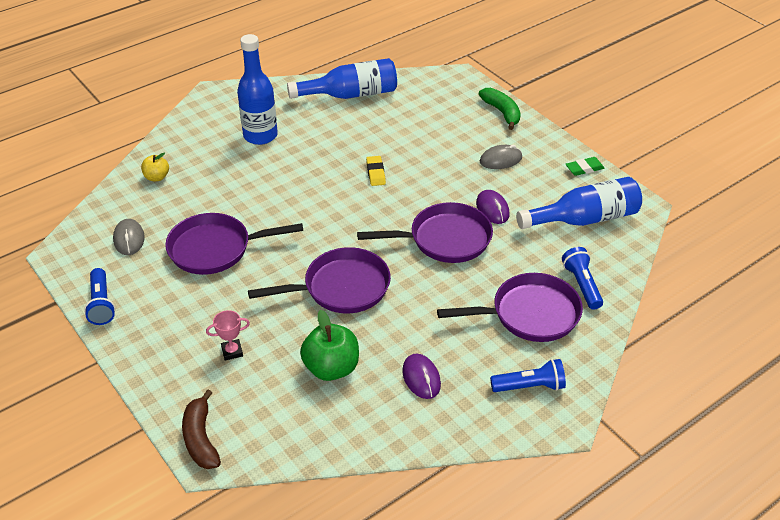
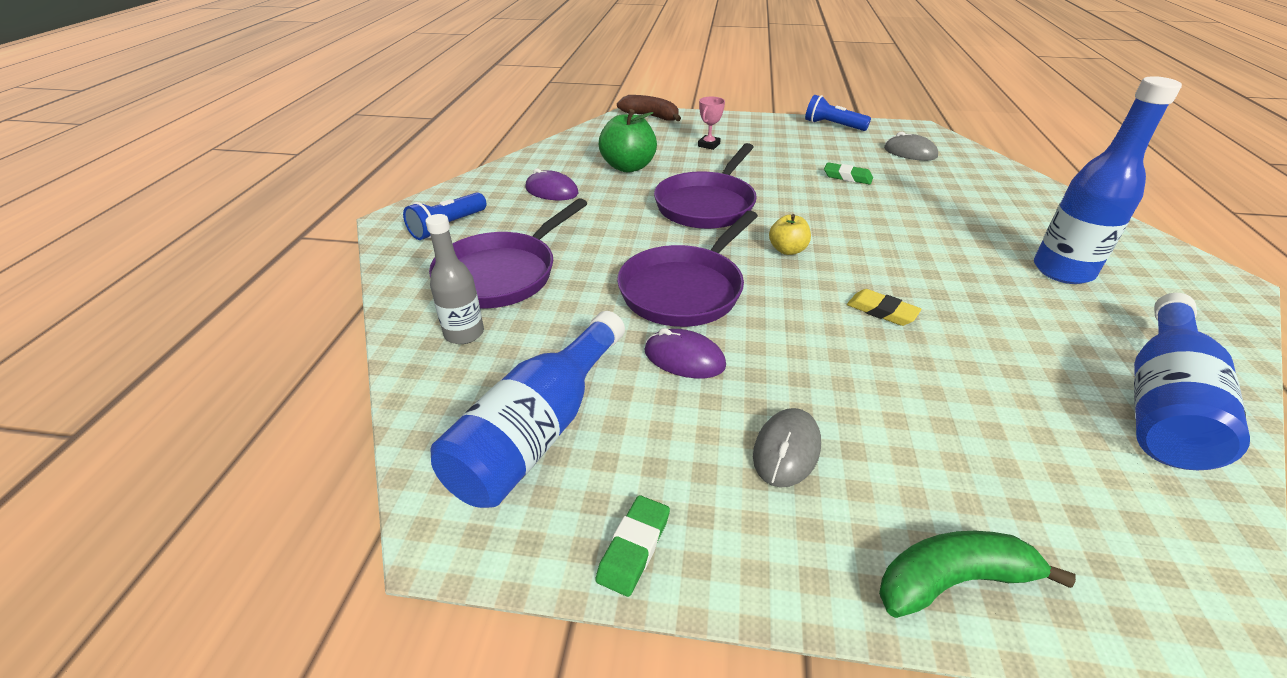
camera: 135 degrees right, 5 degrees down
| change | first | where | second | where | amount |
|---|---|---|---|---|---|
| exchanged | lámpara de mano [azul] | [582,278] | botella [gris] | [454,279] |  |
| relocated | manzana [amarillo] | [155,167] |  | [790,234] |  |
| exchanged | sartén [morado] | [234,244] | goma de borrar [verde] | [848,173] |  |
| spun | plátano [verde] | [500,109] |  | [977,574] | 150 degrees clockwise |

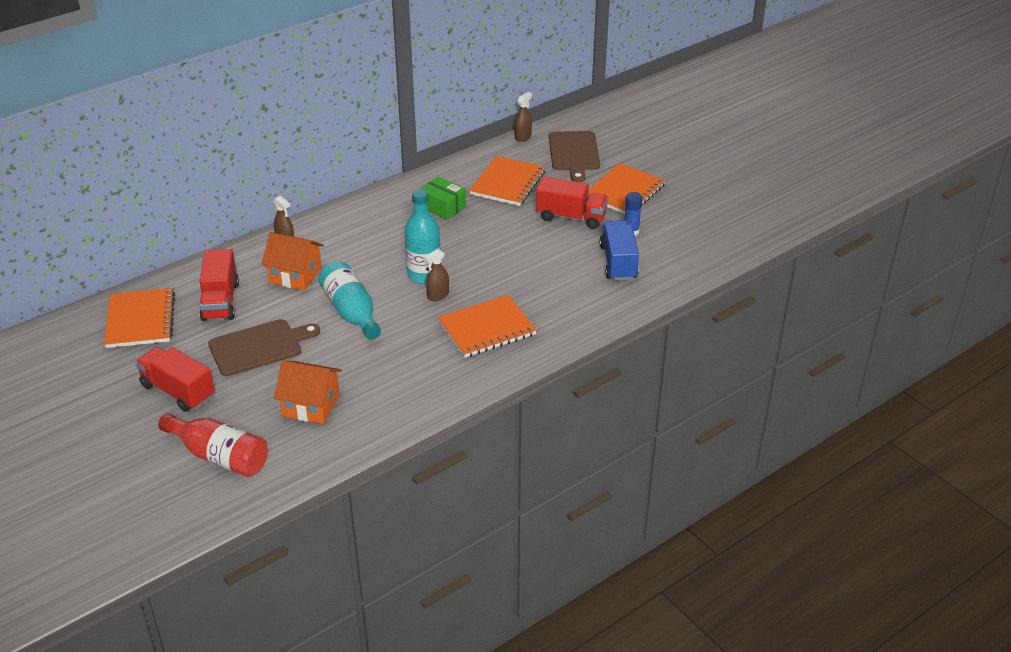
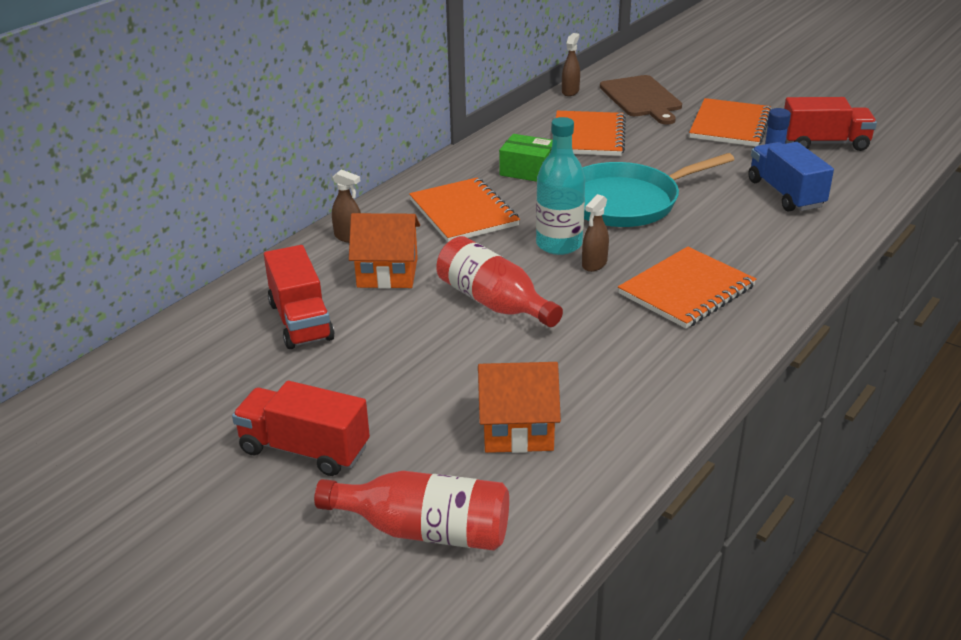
camera: 15 degrees left, 5 degrees down
| change | first | where | second | where | amount |
|---|---|---|---|---|---|
| relocated | cuaderno [naranja] | [139,318] |  | [464,209] |  |
| colour | botella [turquesa] | [350,300] | botella [rojo] | [499,281] |  |
| appeared |  |  | sartén [turquesa] | [658,190] |  |
| relocated | camión [rojo] | [572,202] |  | [830,124] |  |
| missing | tabla de cortar [marrón] | [264,347] |  |  |  |

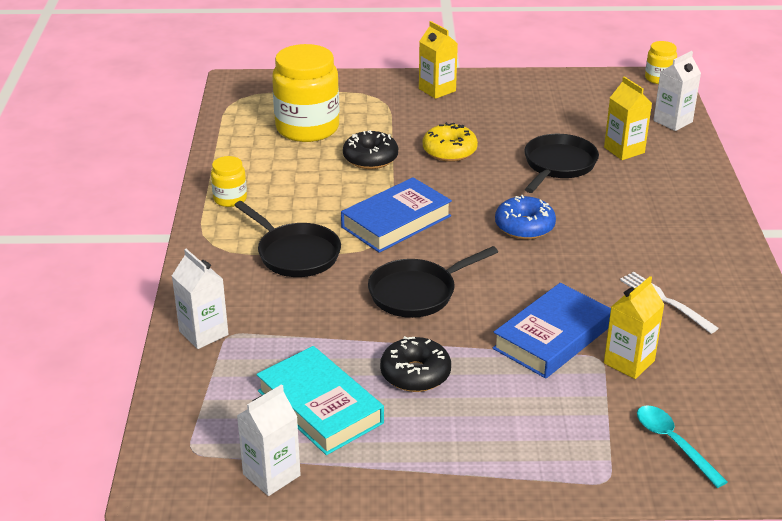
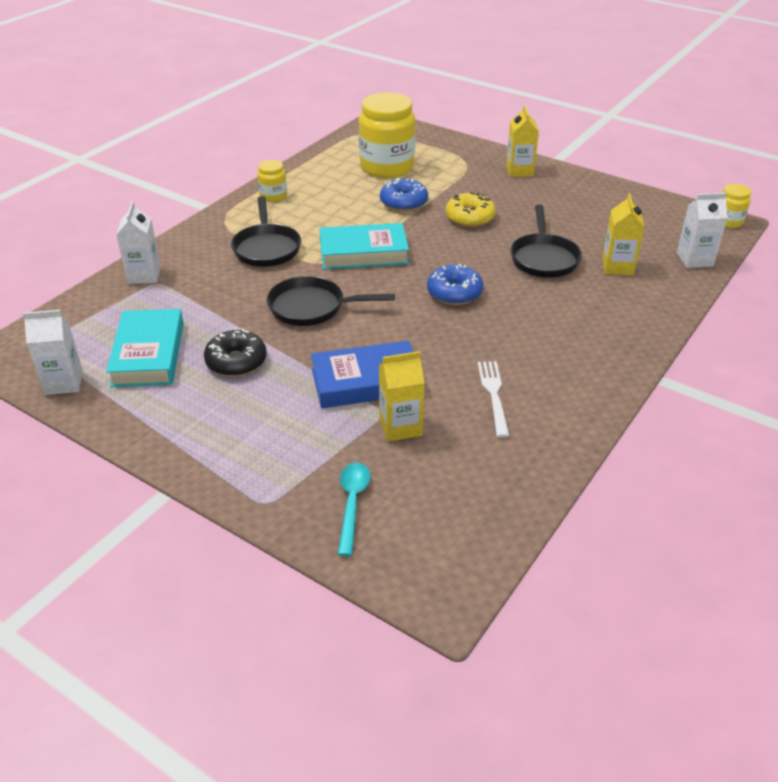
camera: 35 degrees right, 5 degrees up
| change | first | where | second | where | amount |
|---|---|---|---|---|---|
| colour | libro [azul] | [396,215] | libro [turquesa] | [364,246] |  |
| colour | rosquilla [negro] | [370,149] | rosquilla [azul] | [404,195] |  |
| spun | sartén [negro] | [561,163] |  | [546,241] | 120 degrees clockwise |

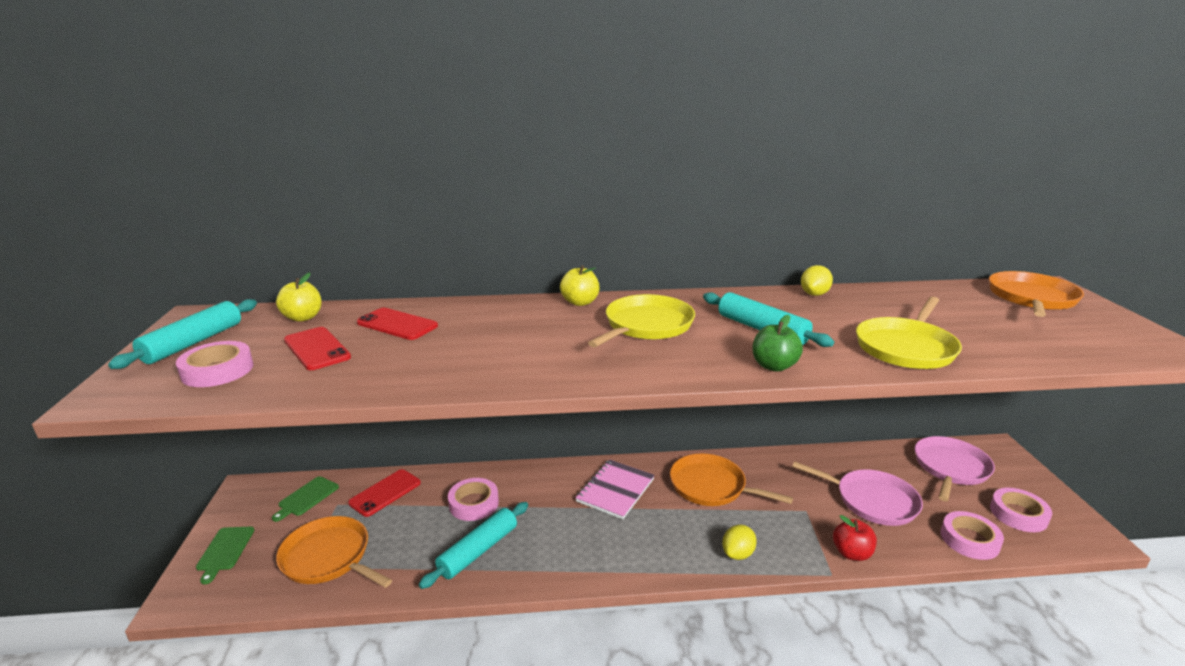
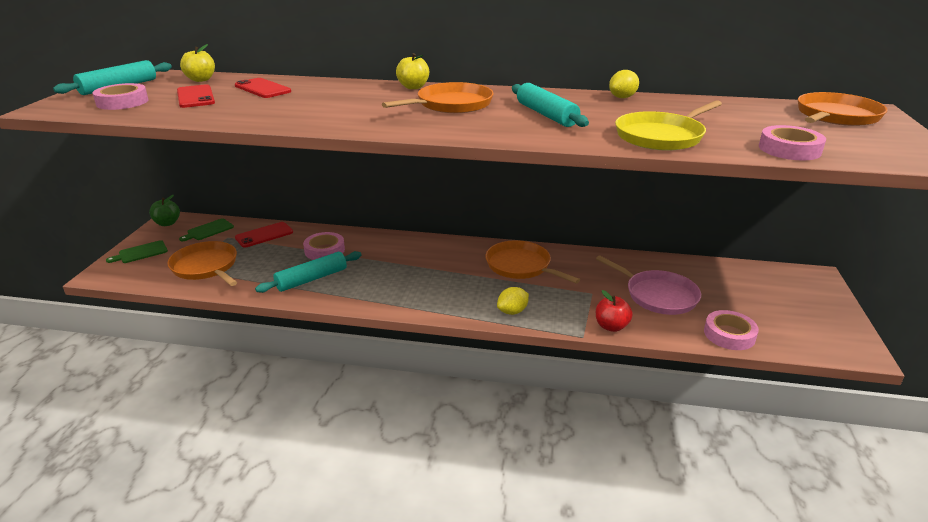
camera: 15 degrees right, 5 degrees up
| change | first | where | second | where | amount |
|---|---|---|---|---|---|
| spun | tabla de cortar [verde] | [225,555] |  | [137,251] | 45 degrees clockwise |
| relocated | manzana [verde] | [777,343] |  | [164,210] |  |
| colour | sartén [amarillo] | [641,320] | sartén [naranja] | [438,97] |  |
| relocated | cinta adhesiva [rosa] | [1021,510] |  | [792,143] |  |
| missing | cuaderno [rosa] | [615,489] |  |  |  |
| missing | sartén [rosa] | [955,468] |  |  |  |

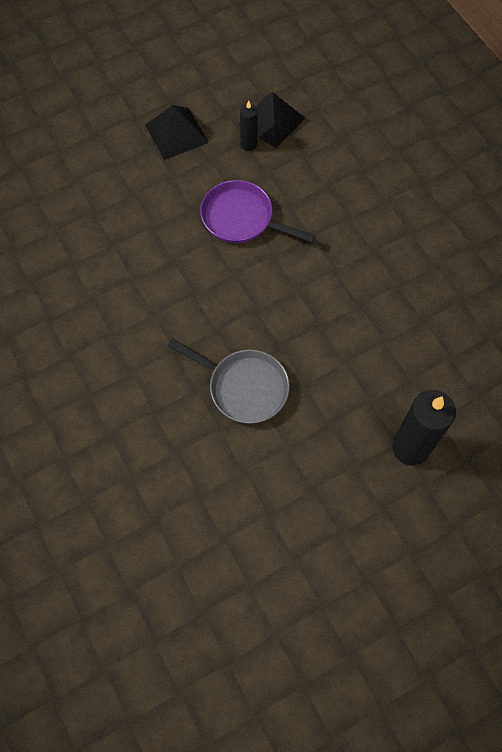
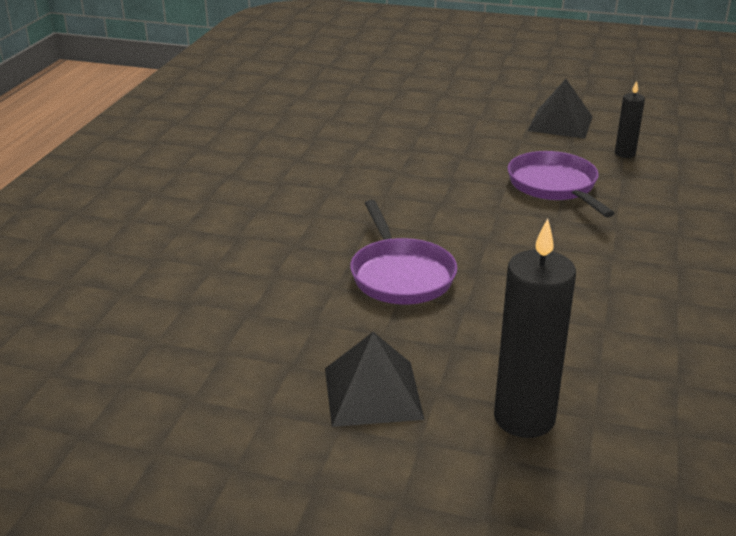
camera: 45 degrees right, 35 degrees down
| change | first | where | second | where | amount |
|---|---|---|---|---|---|
| relocated | pirámide [negro] | [271,120] |  | [375,379] |  |
| colour | sartén [gris] | [229,381] | sartén [morado] | [403,252] |  |

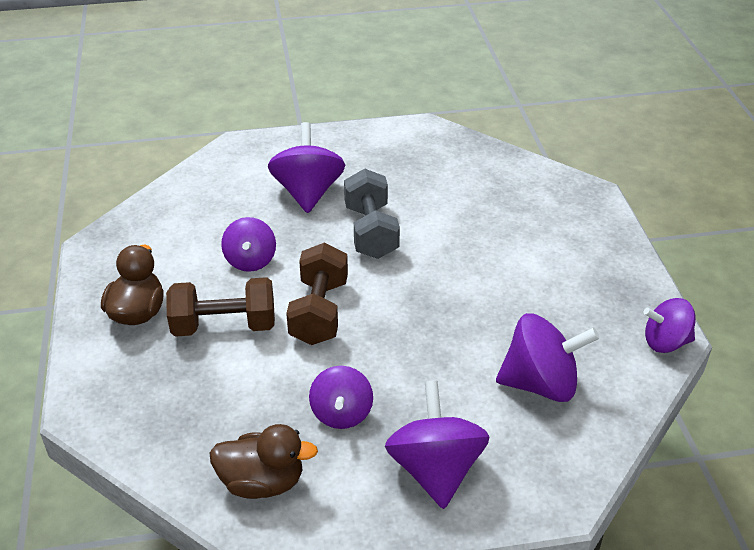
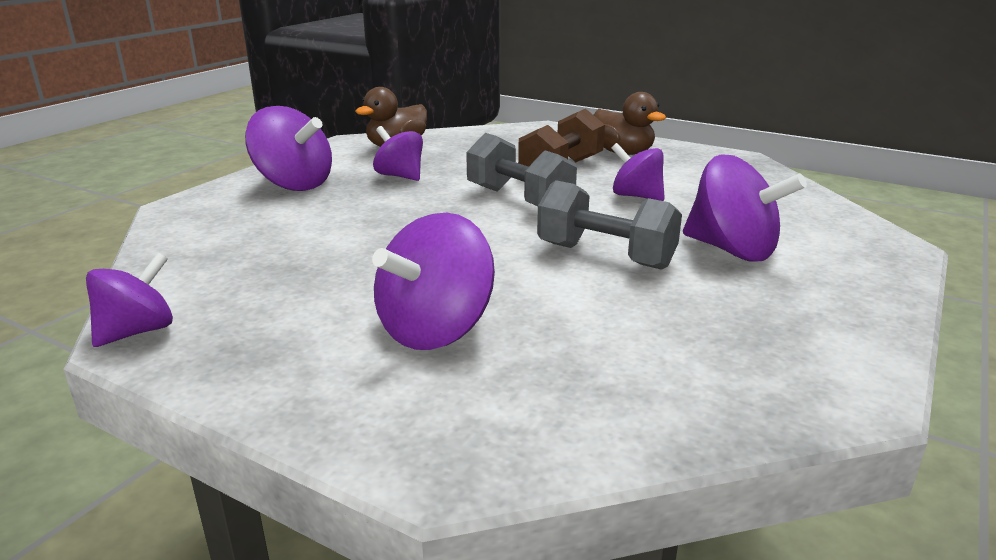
camera: 130 degrees right, 15 degrees down
| change | first | where | second | where | amount |
|---|---|---|---|---|---|
| relocated | peonza [morado] | [547,357] |  | [433,281] |  |
| colour | mancuerna [marrón] | [317,294] | mancuerna [gris] | [521,169] |  |

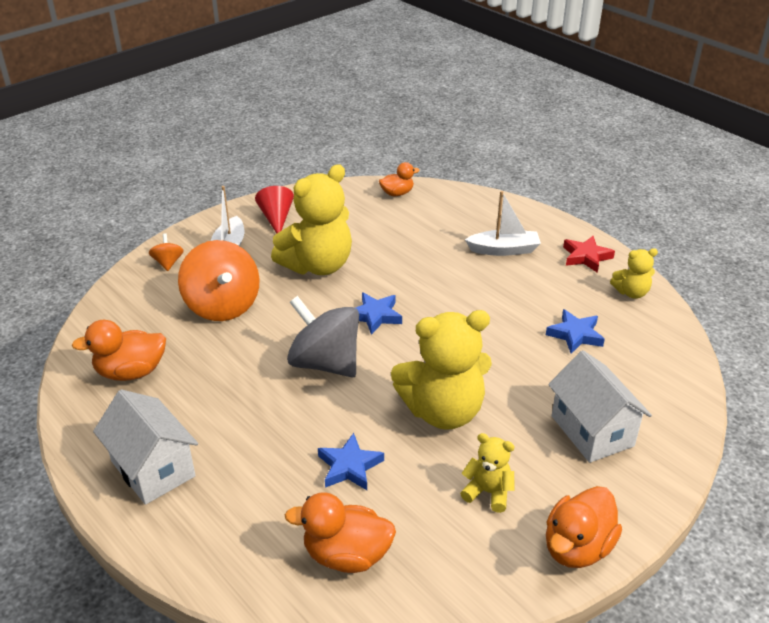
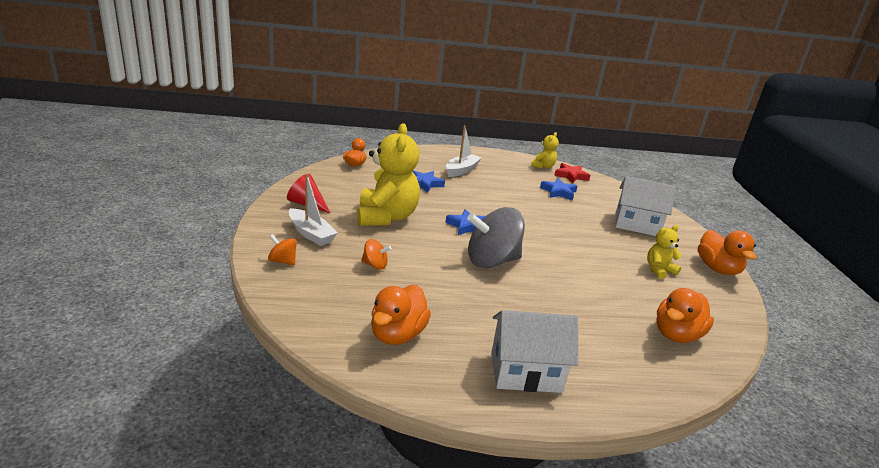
camera: 55 degrees left, 10 degrees down
| change | first | where | second | where | amount |
|---|---|---|---|---|---|
| size | peonza [naranja] | [219,280] |  | [376,254] | x0.45 |
| relocated | estrella [azul] | [351,461] |  | [428,182] |  |
| relocated | estrella [rojo] | [589,254] |  | [572,173] |  |
| missing | osito [amarillo] | [441,370] |  |  |  |

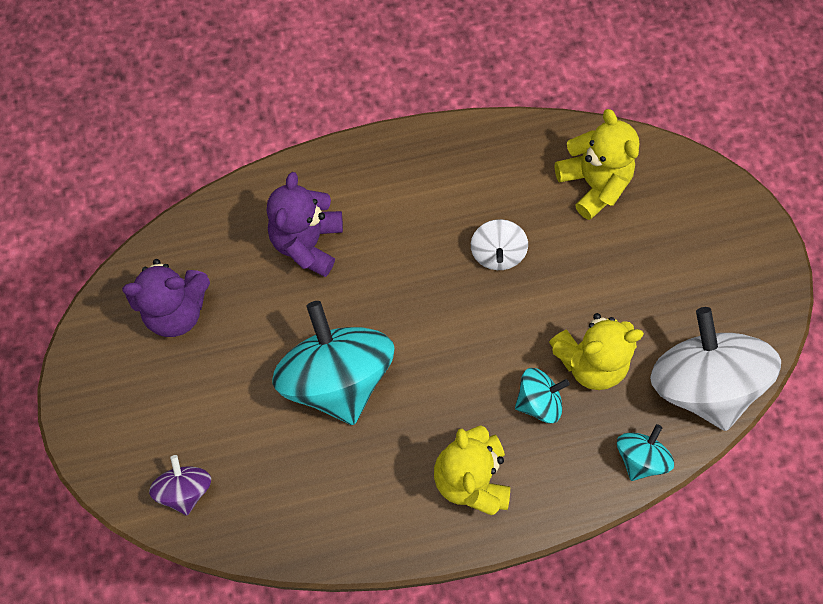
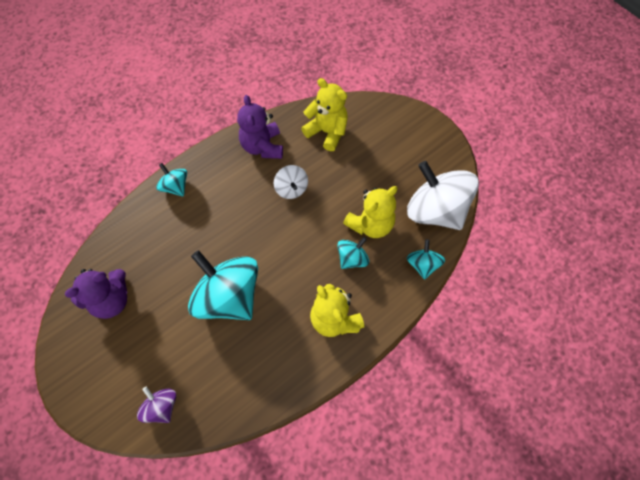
camera: 25 degrees left, 5 degrees down
| change | first | where | second | where | amount |
|---|---|---|---|---|---|
| appeared |  |  | peonza [turquesa] | [171,180] |  |
| relocated | osito [morado] | [305,224] |  | [260,127] |  |

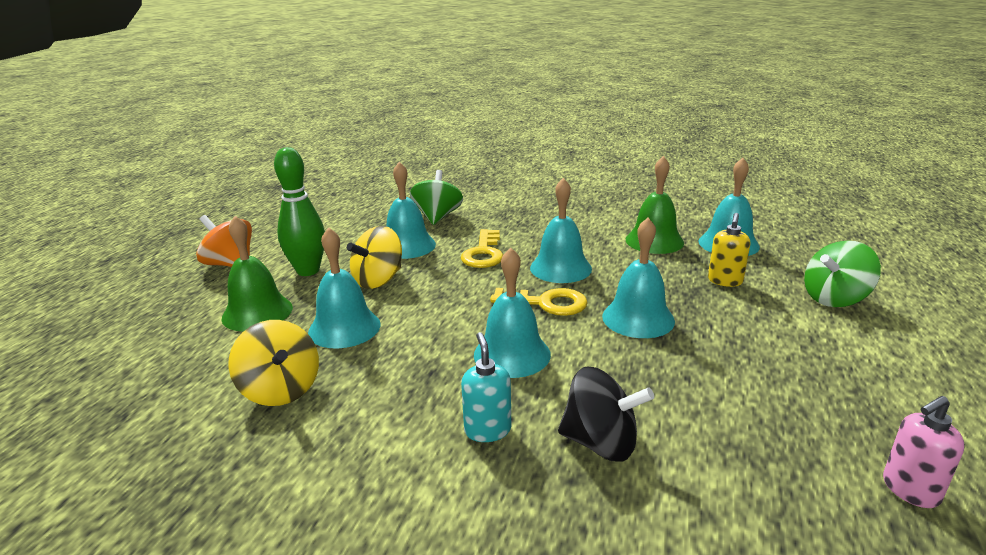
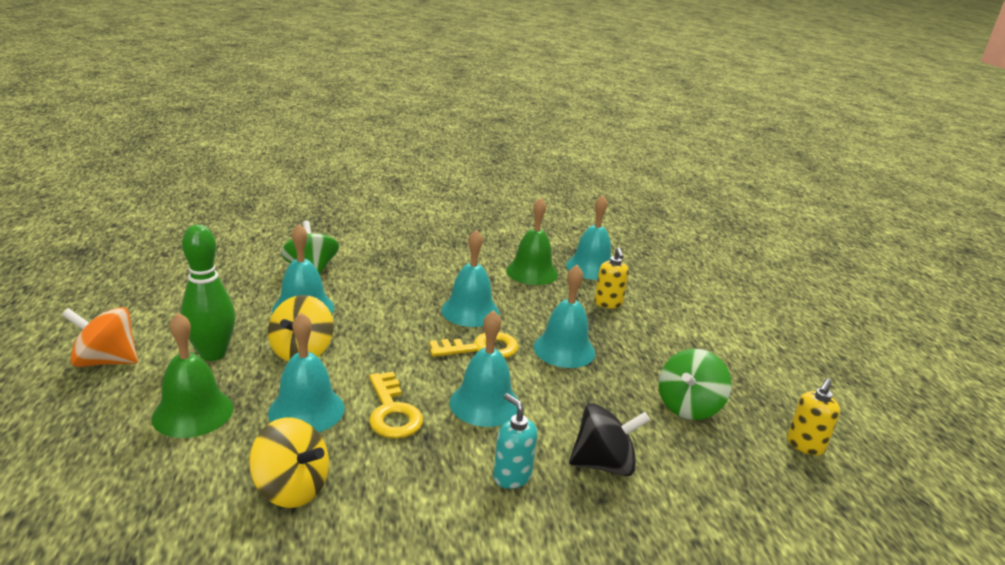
camera: 30 degrees left, 0 degrees up
| change | first | where | second | where | amount |
|---|---|---|---|---|---|
| relocated | llave [amarillo] | [482,248] |  | [396,405] |  |
| relocated | peonza [verde] | [842,274] |  | [695,384] |  |
| colour | dispensador de jabón [rosa] | [924,452] | dispensador de jabón [amarillo] | [813,416] |  |

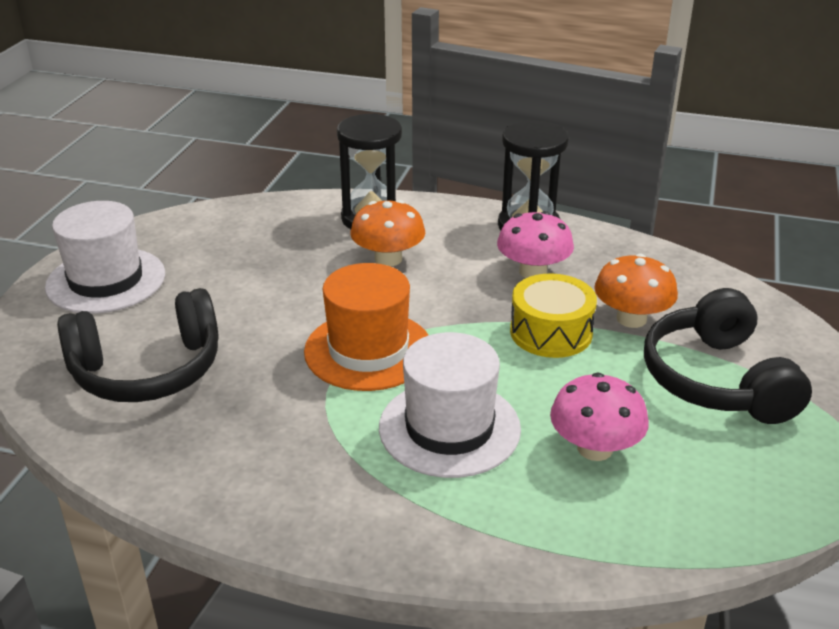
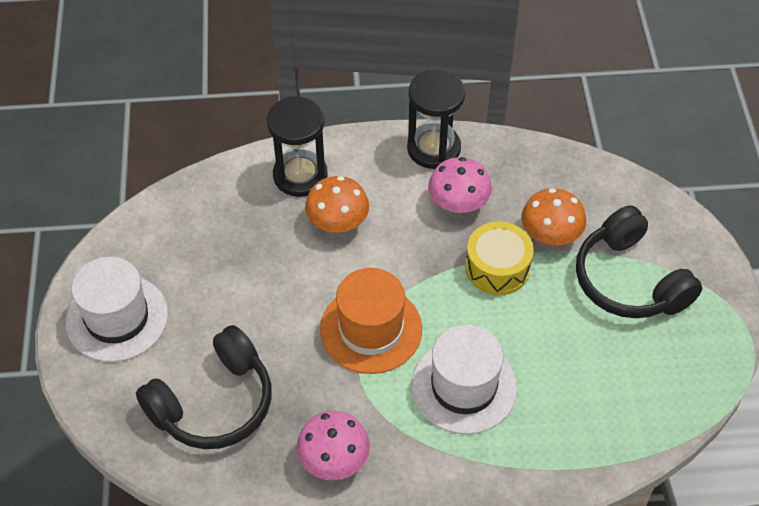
camera: 20 degrees left, 20 degrees up
| change | first | where | second | where | amount |
|---|---|---|---|---|---|
| relocated | seta [rosa] | [599,416] |  | [333,445] |  |

